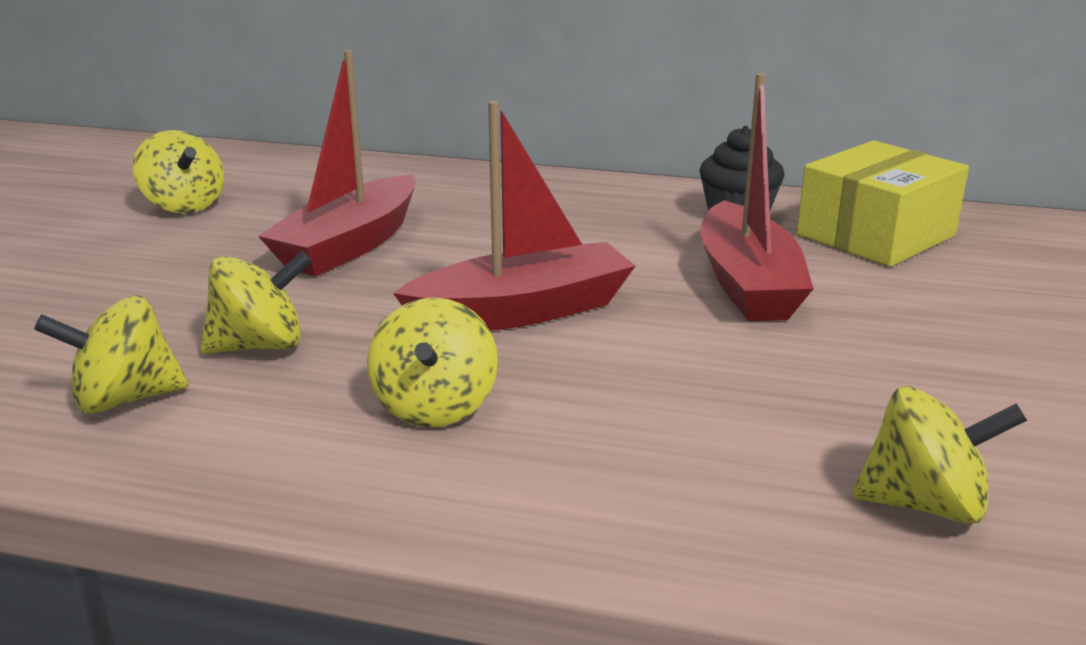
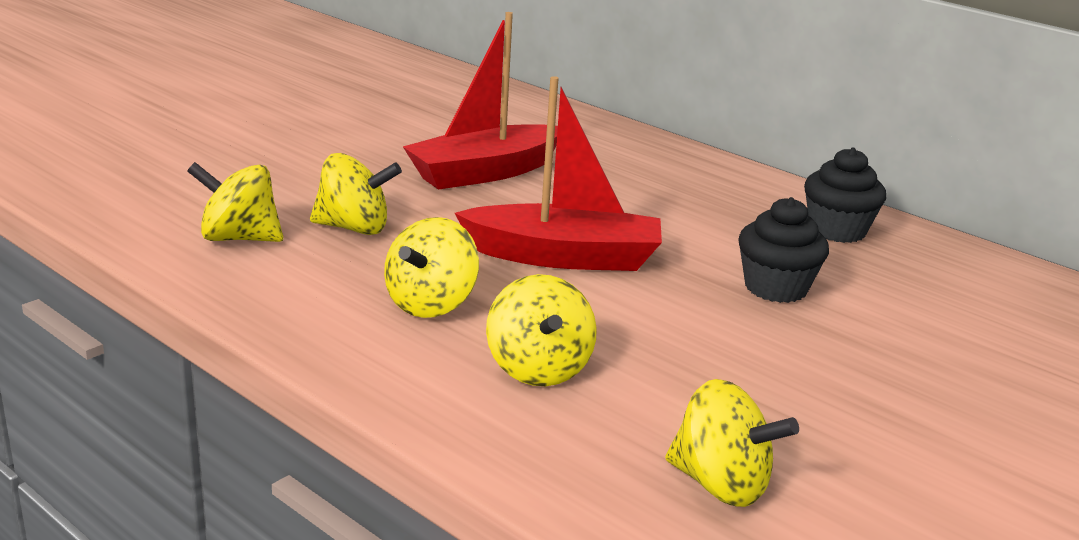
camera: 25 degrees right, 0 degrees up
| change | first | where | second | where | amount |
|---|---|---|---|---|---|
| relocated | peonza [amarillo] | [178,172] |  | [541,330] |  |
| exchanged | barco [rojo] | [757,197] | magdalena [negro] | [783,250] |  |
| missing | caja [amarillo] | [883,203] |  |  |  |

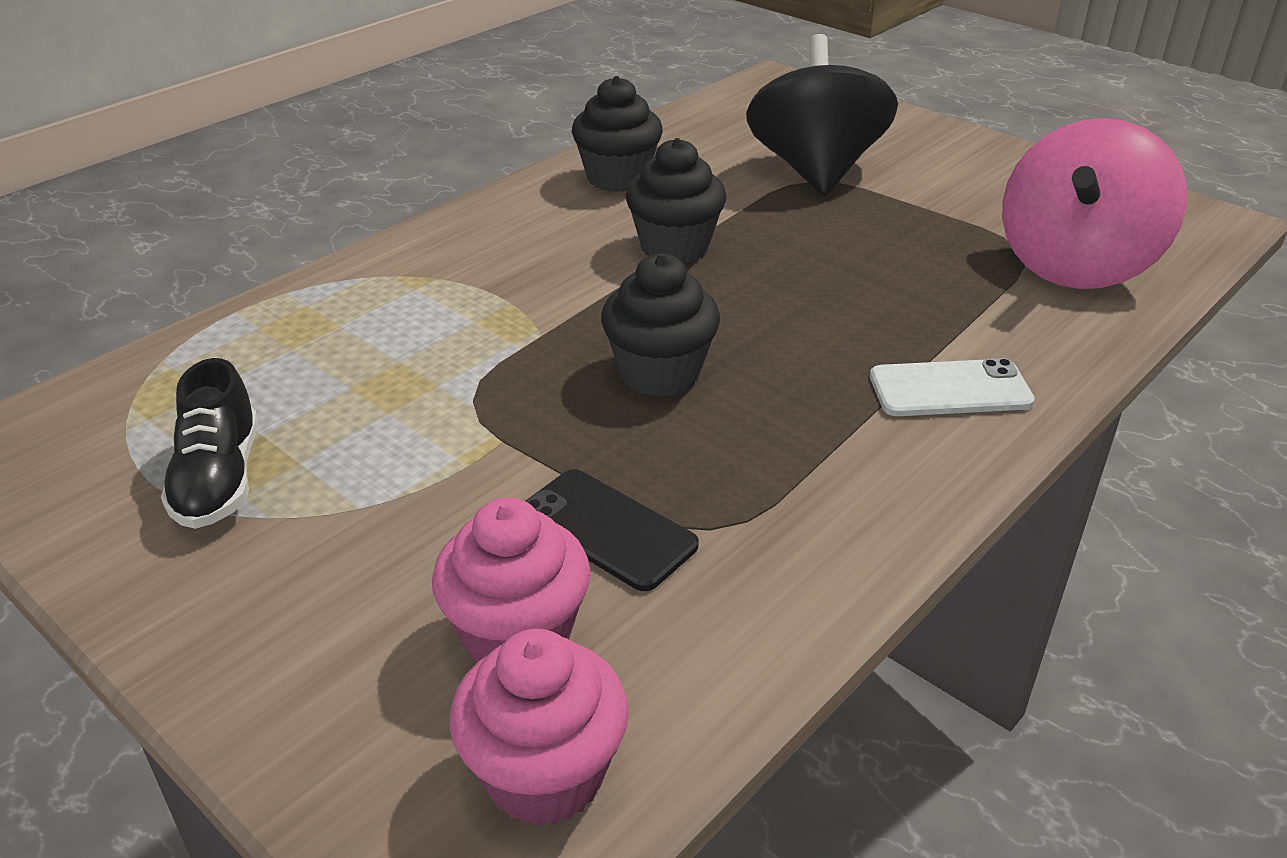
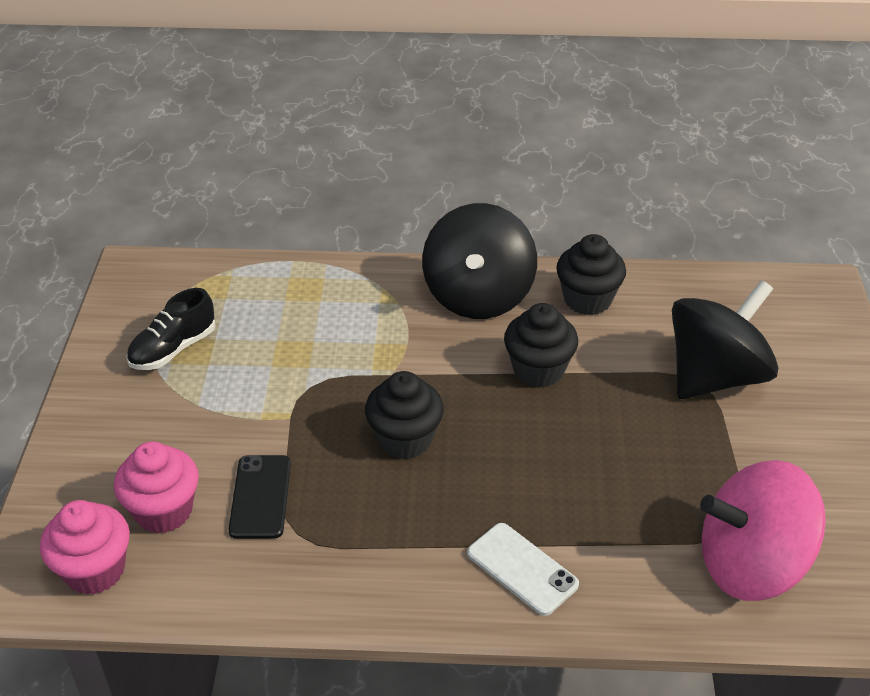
camera: 50 degrees right, 5 degrees up
| change | first | where | second | where | amount |
|---|---|---|---|---|---|
| appeared |  |  | peonza [negro] | [479,261] |  |

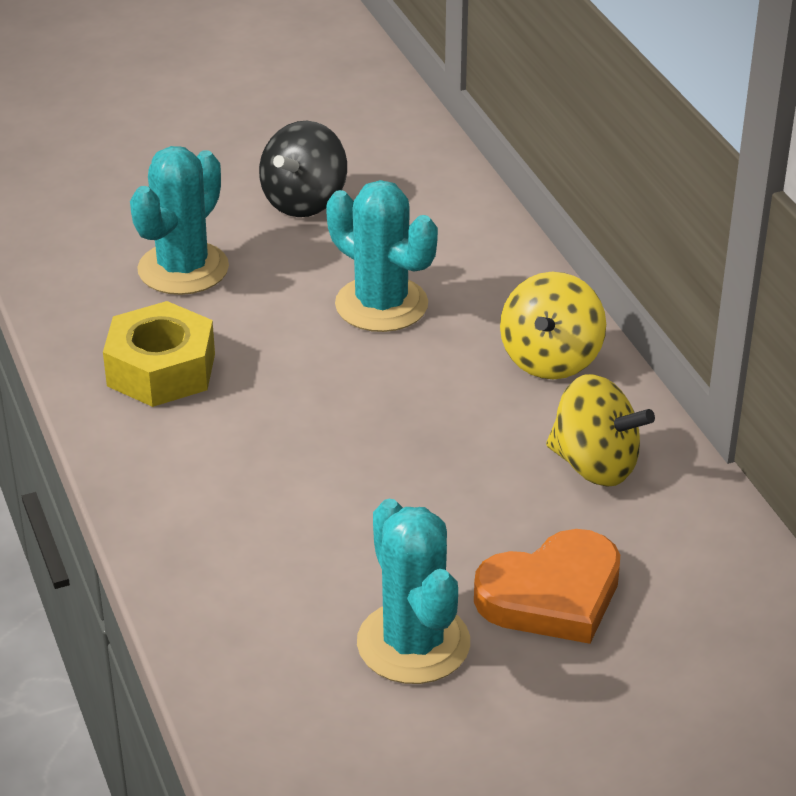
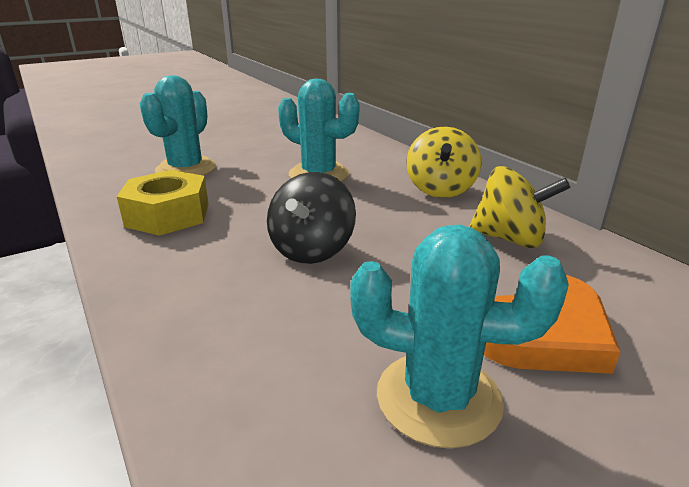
camera: 10 degrees left, 10 degrees down
| change | first | where | second | where | amount |
|---|---|---|---|---|---|
| relocated | peonza [negro] | [303,169] |  | [311,218] |  |
| spun | cactus [turquesa] | [413,591] |  | [459,337] | 45 degrees counterclockwise |

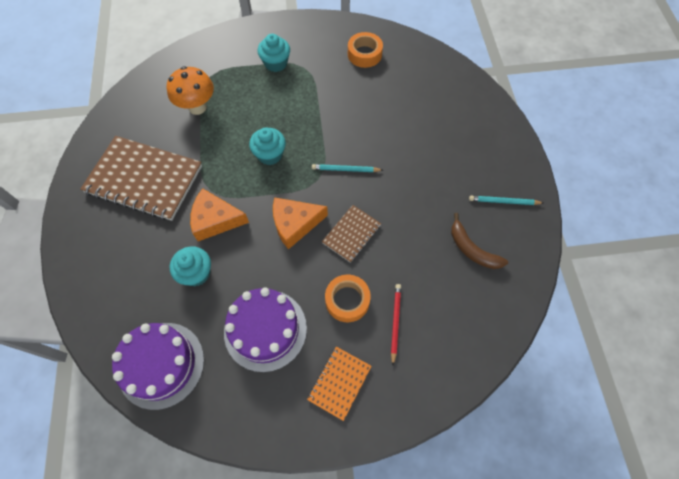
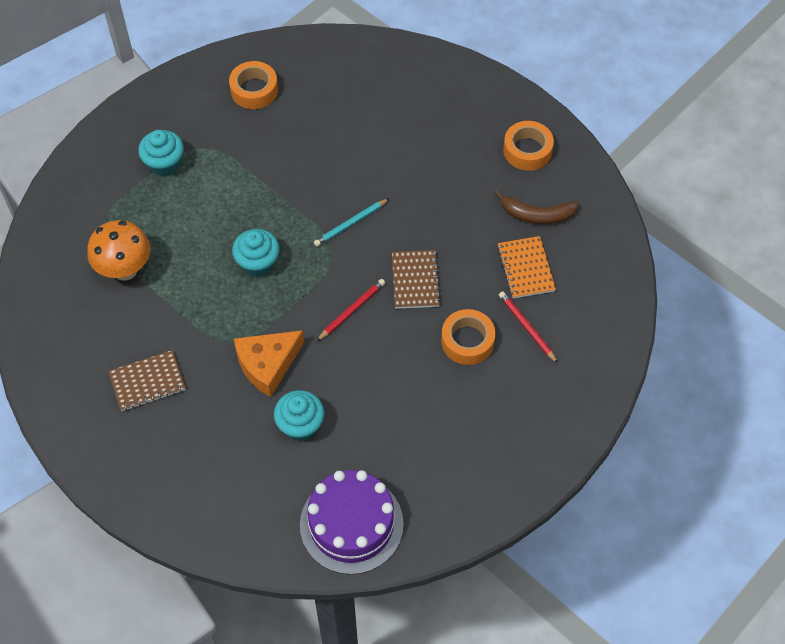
camera: 40 degrees left, 5 degrees down
| change | first | where | second | where | amount |
|---|---|---|---|---|---|
| size | cuaderno [marrón] | [141,178] |  | [147,380] | x0.50 |
| exchanged | queso [naranja] | [300,223] | lápiz [rojo] | [351,310] |  |
| relocated | cuaderno [naranja] | [339,384] |  | [526,267] |  |
| exchanged | lápiz [turquesa] | [506,200] | cinta adhesiva [naranja] | [528,146] |  |
| missing | tarta [morado] | [265,329] |  |  |  |

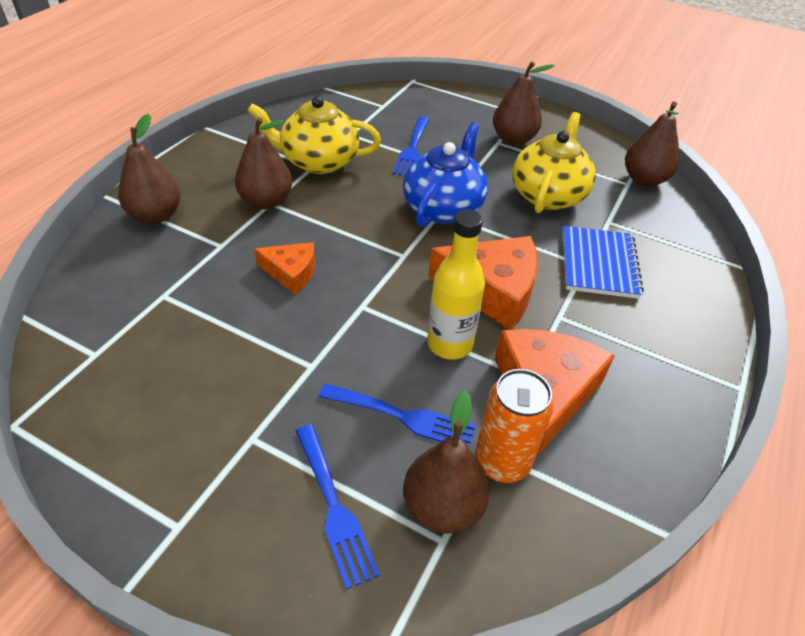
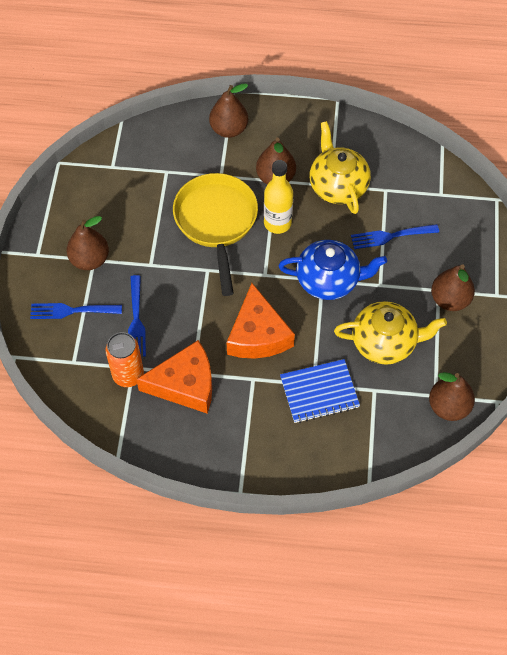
camera: 70 degrees right, 15 degrees up
| change | first | where | second | where | amount |
|---|---|---|---|---|---|
| spun | tenedor [azul] | [337,507] |  | [76,311] | 45 degrees clockwise |
| relocated | pera [marrón] | [446,462] |  | [88,243] |  |
| exchanged | queso [naranja] | [284,268] | sartén [amarillo] | [215,234] |  |
| relocated | botella [amarillo] | [456,284] |  | [278,197] |  |

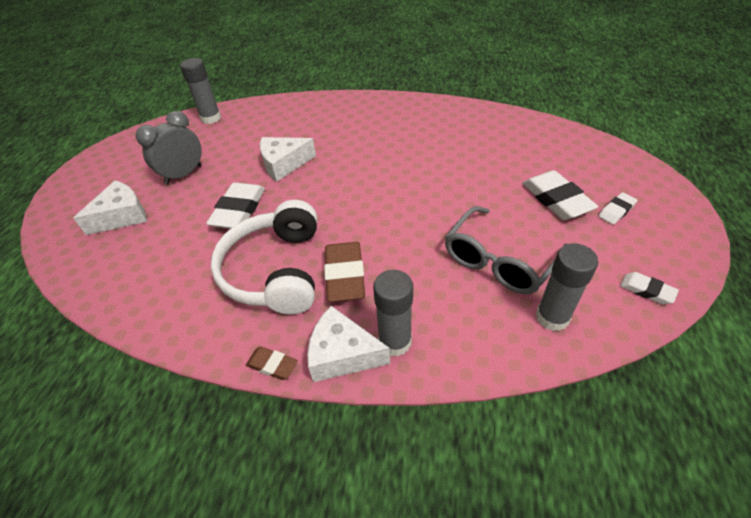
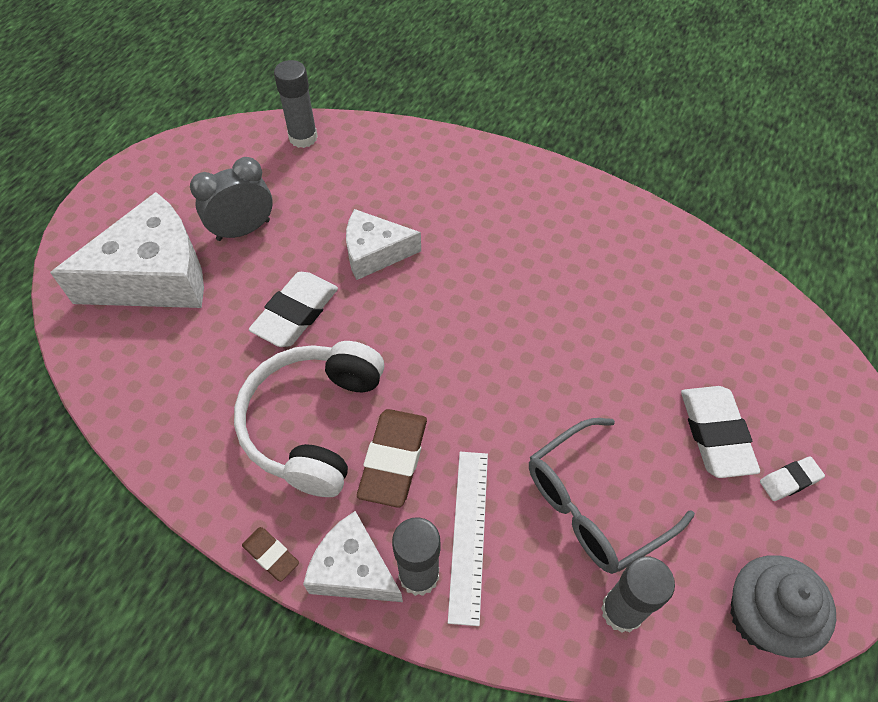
camera: 15 degrees right, 10 degrees up
| change | first | where | second | where | amount |
|---|---|---|---|---|---|
| size | queso [blanco] | [110,208] |  | [127,250] | x1.71 |
| appeared |  |  | regla [blanco] | [468,539] |  |
| exchanged | goma de borrar [blanco] | [649,288] | magdalena [gris] | [783,606] |  |

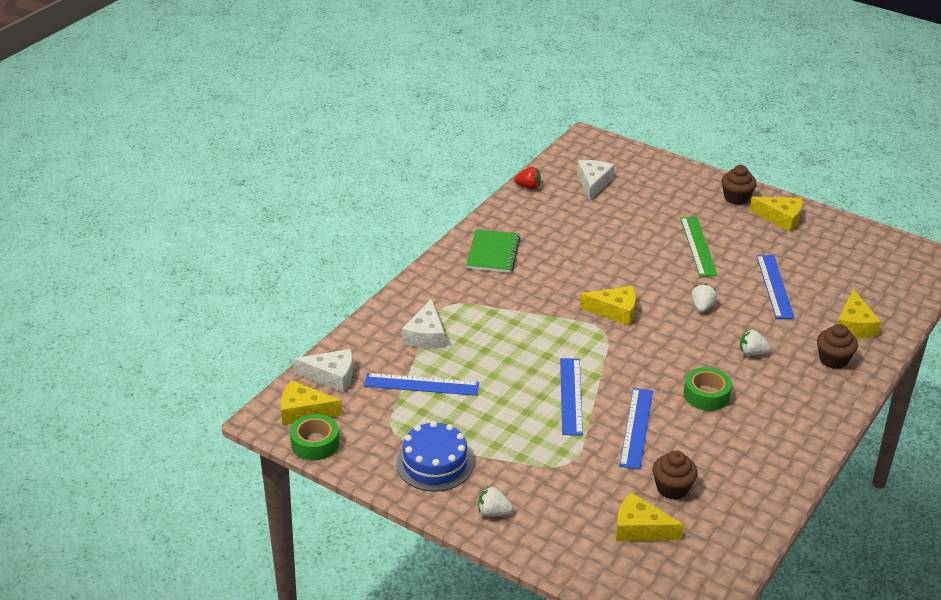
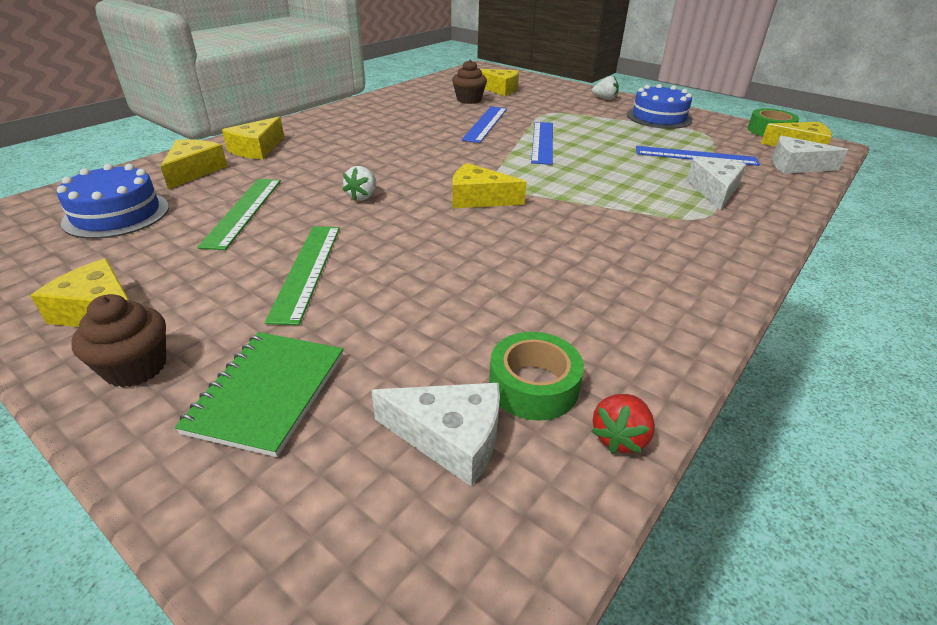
camera: 175 degrees left, 0 degrees up
| change | first | where | second | where | amount |
|---|---|---|---|---|---|
| appeared |  |  | tarta [azul] | [113,201] |  |
| relocated | cuaderno [verde] | [493,251] |  | [259,394] |  |
| colour | regla [azul] | [776,287] | regla [verde] | [239,214] |  |
| exchanged | magdalena [marrón] | [837,346] | queso [amarillo] | [253,138] |  |
| spun | queso [blanco] | [596,180] |  | [435,434] | 90 degrees counterclockwise |
| relocated | cinta adhesiva [verde] | [708,389] |  | [536,376] |  |
| spun | fresa [rojo] | [527,178] |  | [623,424] | 75 degrees counterclockwise |
| missing | fresa [blanco] | [755,343] |  |  |  |

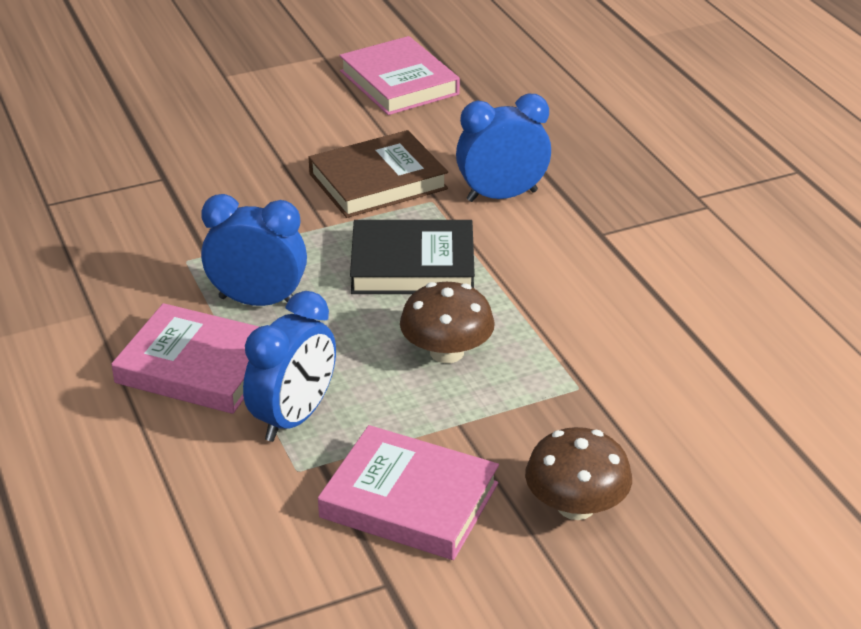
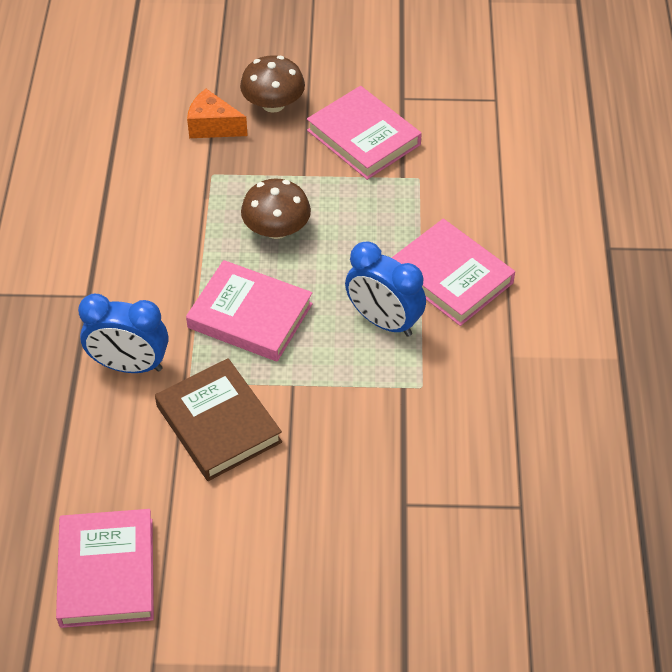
camera: 155 degrees left, 15 degrees up
| change | first | where | second | where | amount |
|---|---|---|---|---|---|
| spun | libro [marrón] | [378,174] |  | [218,419] | 60 degrees clockwise |
| colour | libro [negro] | [412,257] | libro [rosa] | [249,310] |  |
| appeared |  |  | queso [naranja] | [217,113] |  |
| missing | despertador [azul] | [289,366] |  |  |  |

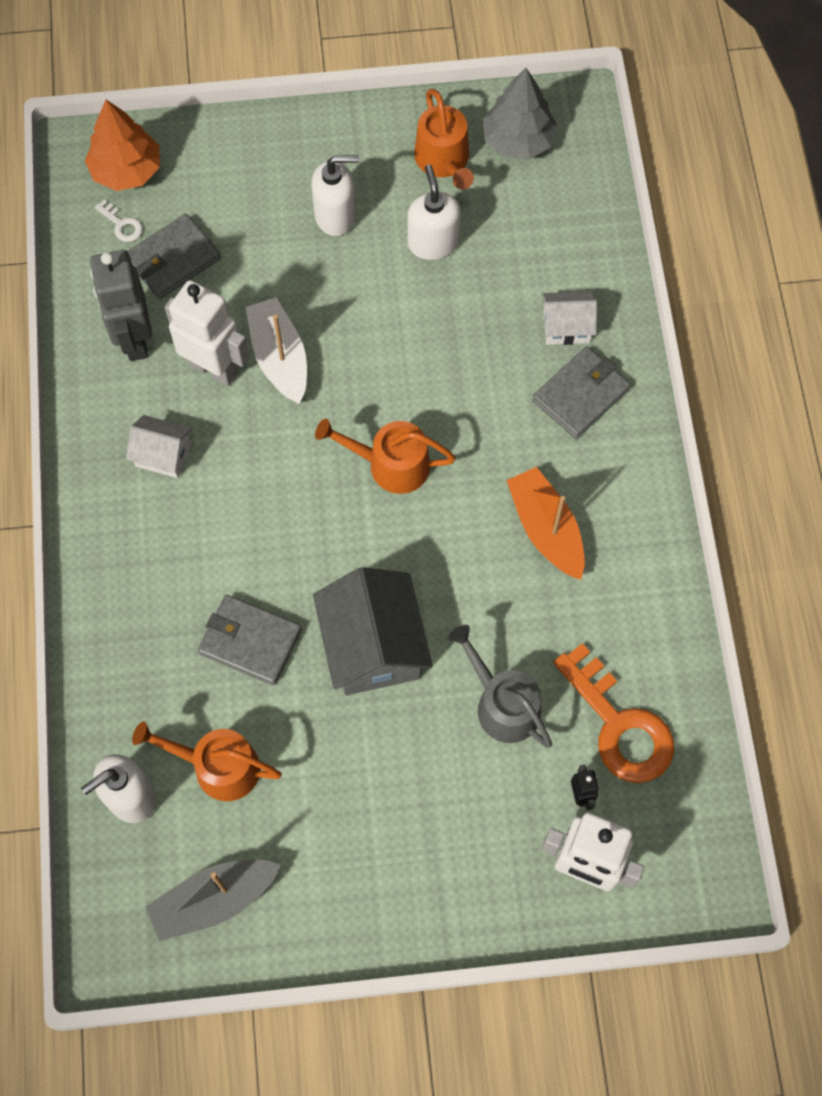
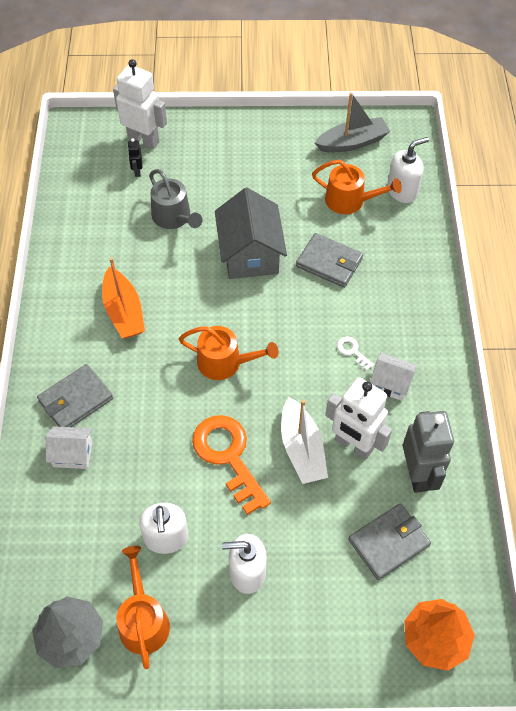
camera: 175 degrees left, 10 degrees down
| change | first | where | second | where | amount |
|---|---|---|---|---|---|
| relocated | llave [naranja] | [613,713] |  | [231,465] |  |
| relocated | llave [blanco] | [119,220] |  | [355,354] |  |

